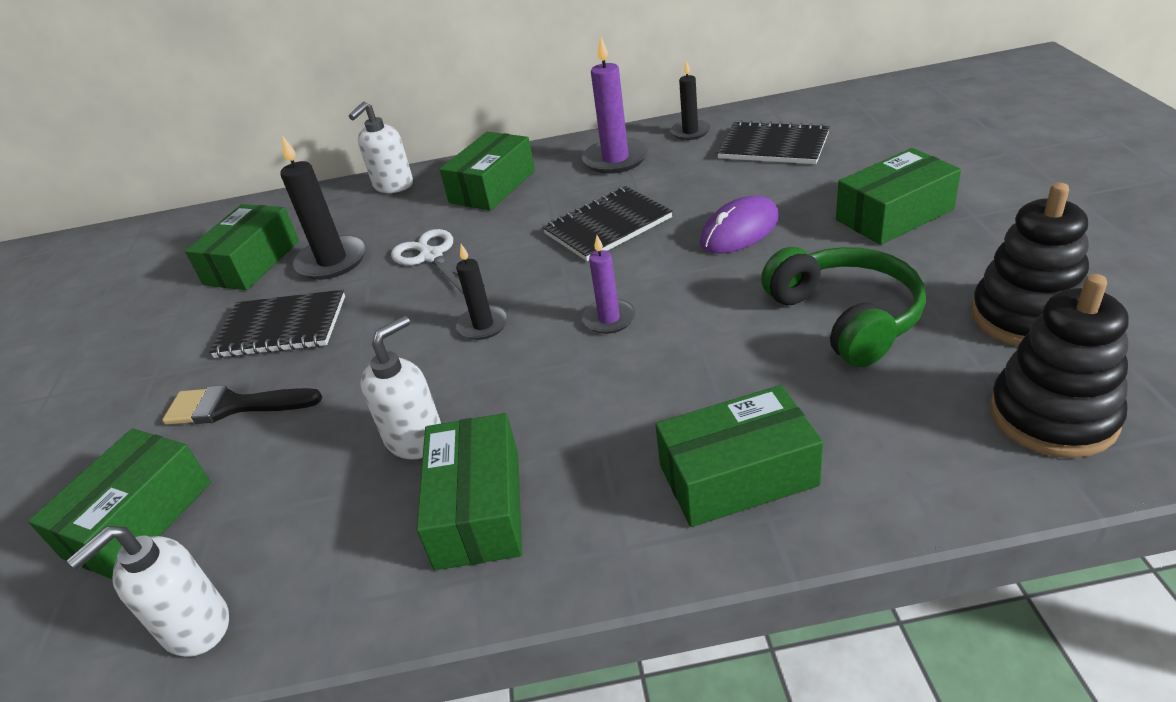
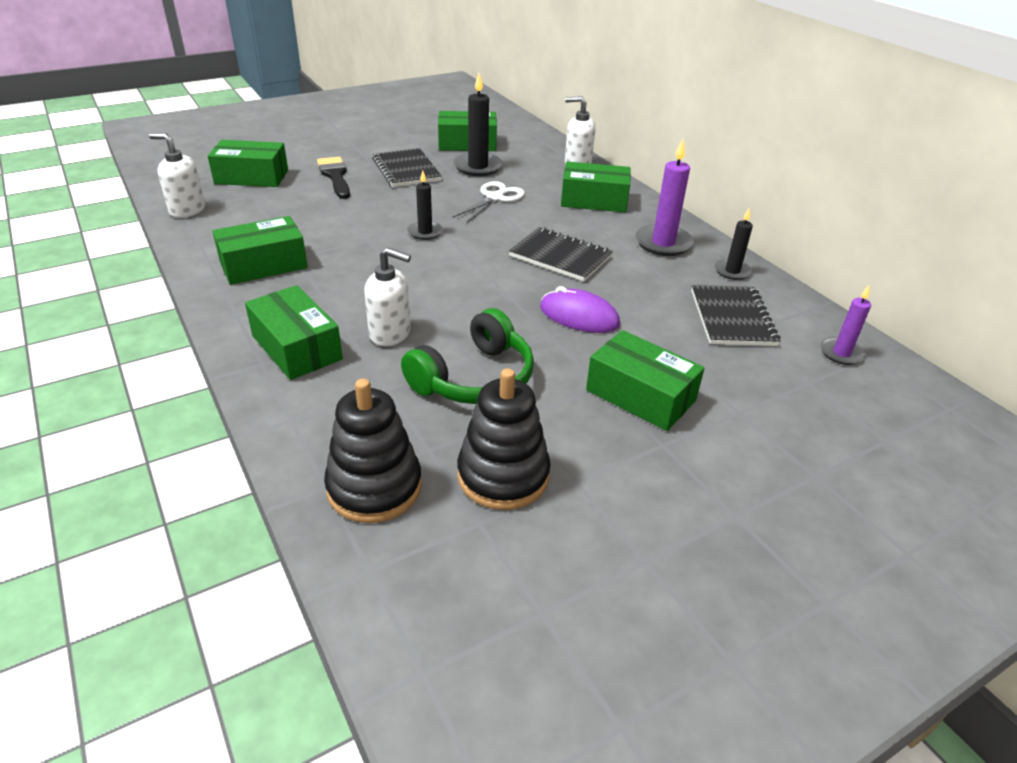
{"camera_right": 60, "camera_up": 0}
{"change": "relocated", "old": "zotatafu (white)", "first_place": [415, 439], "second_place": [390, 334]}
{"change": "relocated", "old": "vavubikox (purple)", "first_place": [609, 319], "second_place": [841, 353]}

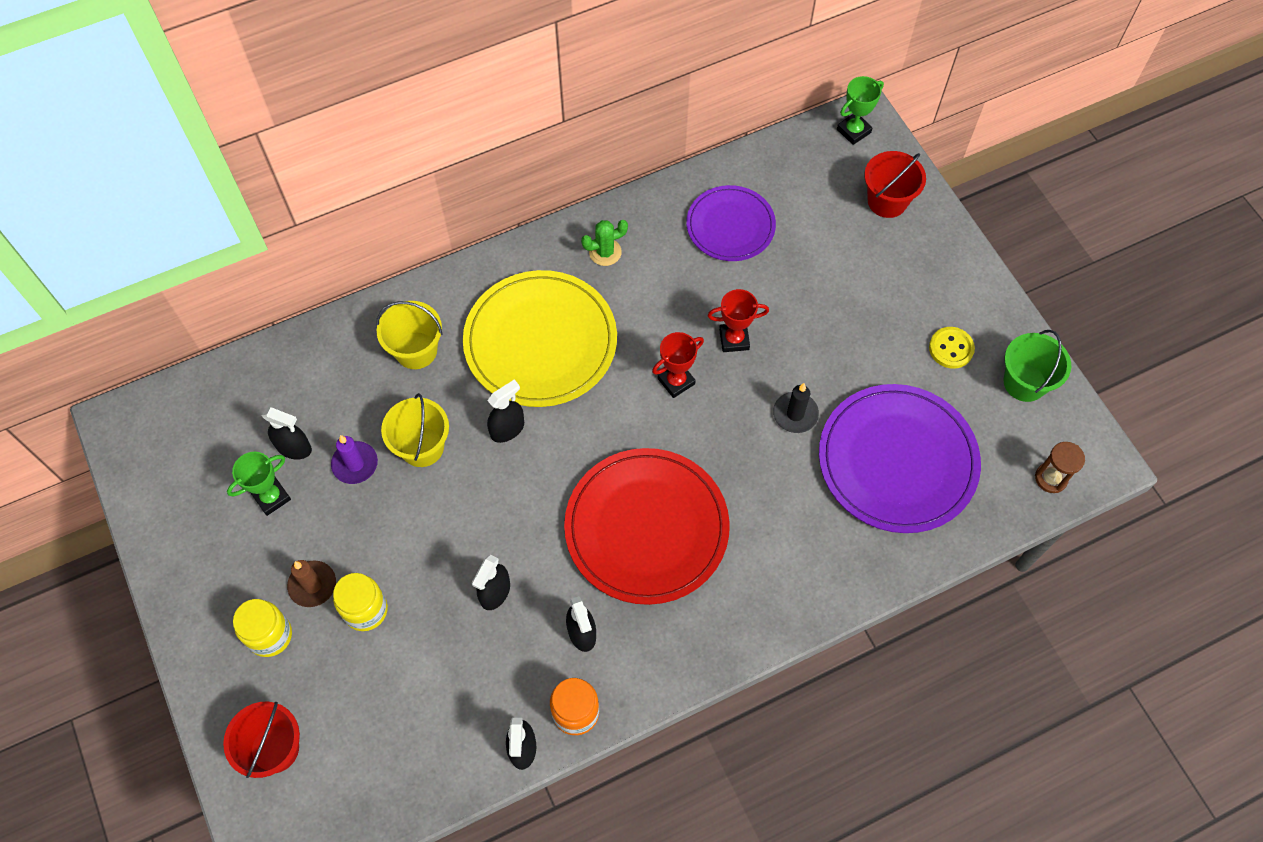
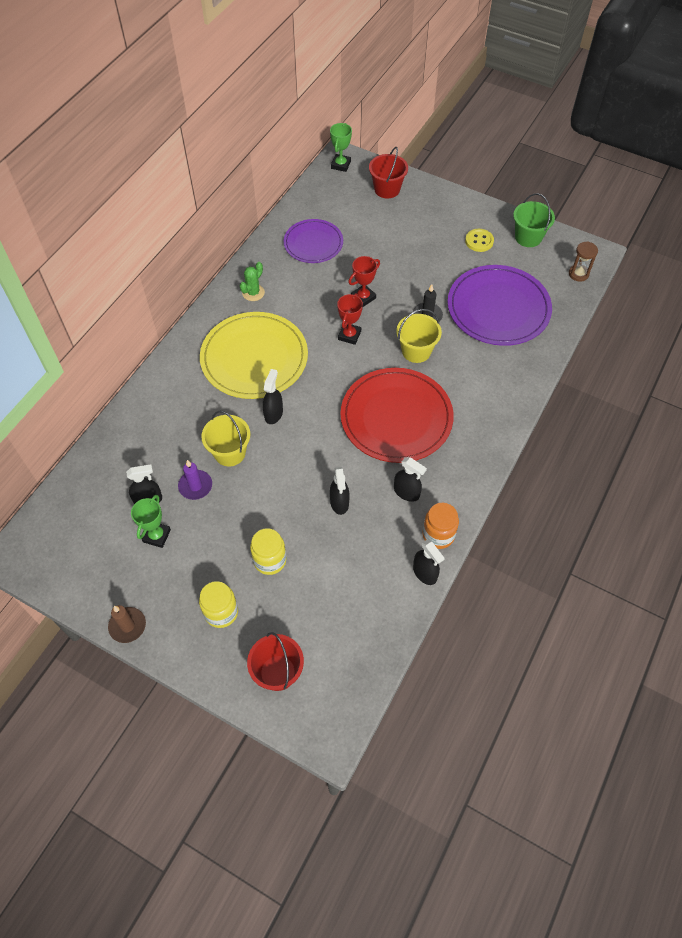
{"camera_right": -35, "camera_up": -5}
{"change": "relocated", "old": "vavubikox (brown)", "first_place": [312, 585], "second_place": [127, 626]}
{"change": "relocated", "old": "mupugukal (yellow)", "first_place": [416, 350], "second_place": [416, 351]}

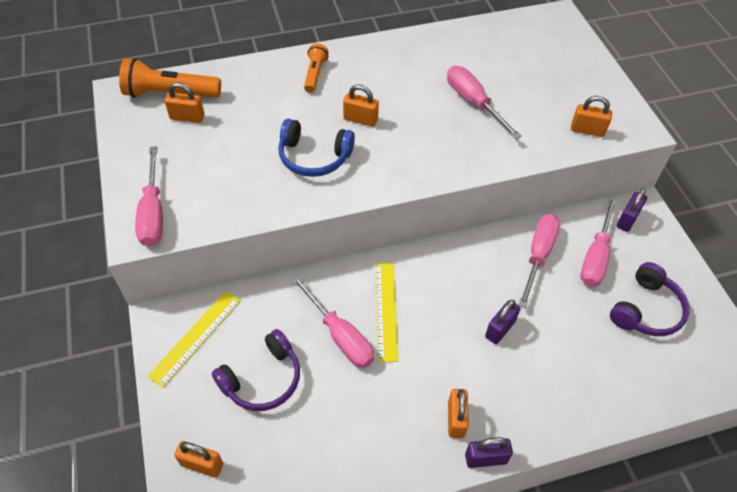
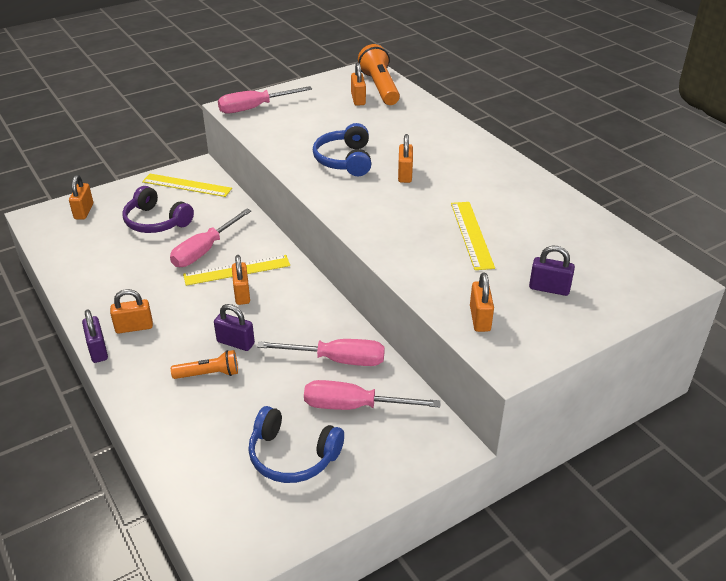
{"camera_right": 75, "camera_up": -15}
{"change": "relocated", "old": "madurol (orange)", "first_place": [315, 74], "second_place": [209, 374]}
{"change": "exchanged", "old": "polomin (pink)", "new": "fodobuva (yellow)", "first_place": [473, 103], "second_place": [471, 234]}
{"change": "colour", "old": "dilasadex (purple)", "new": "dilasadex (blue)", "first_place": [646, 310], "second_place": [292, 455]}
{"change": "relocated", "old": "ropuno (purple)", "first_place": [627, 219], "second_place": [549, 288]}
{"change": "appeared", "new": "ropuno (orange)", "second_place": [242, 294]}

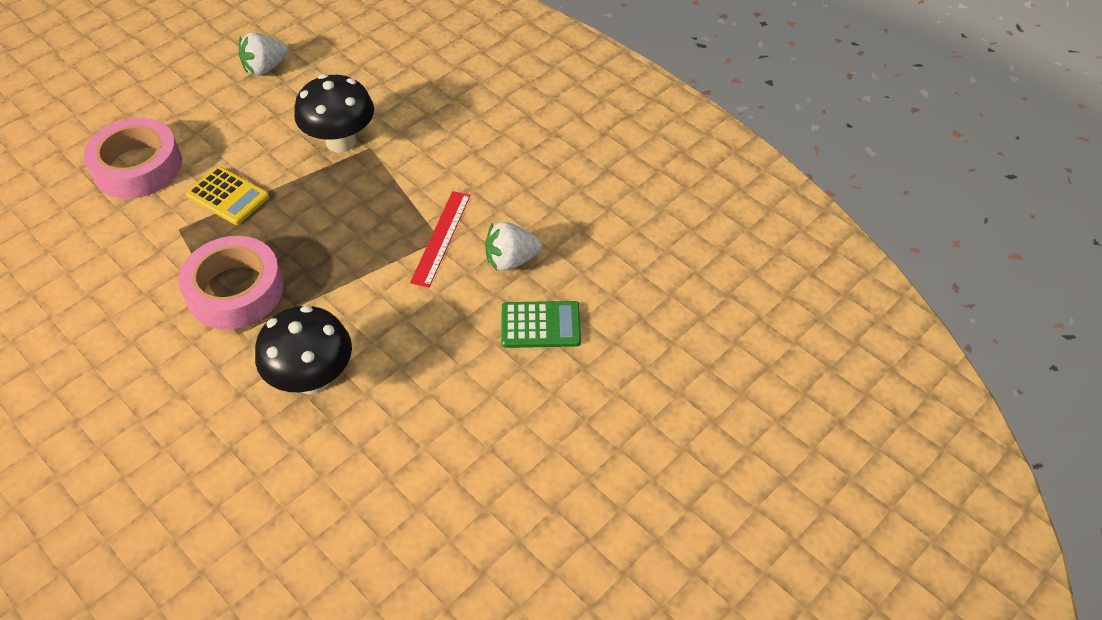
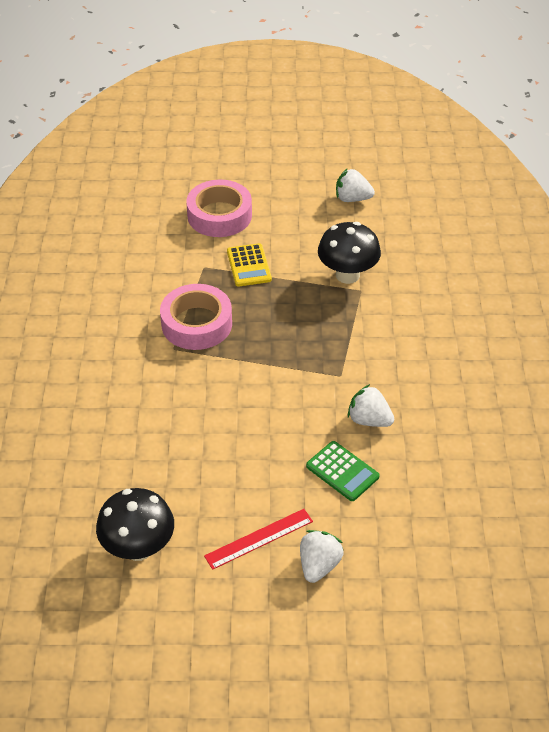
{"camera_right": 45, "camera_up": -5}
{"change": "relocated", "old": "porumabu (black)", "first_place": [313, 378], "second_place": [138, 548]}
{"change": "relocated", "old": "fodobuva (red)", "first_place": [441, 238], "second_place": [259, 538]}
{"change": "appeared", "new": "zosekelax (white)", "second_place": [319, 565]}

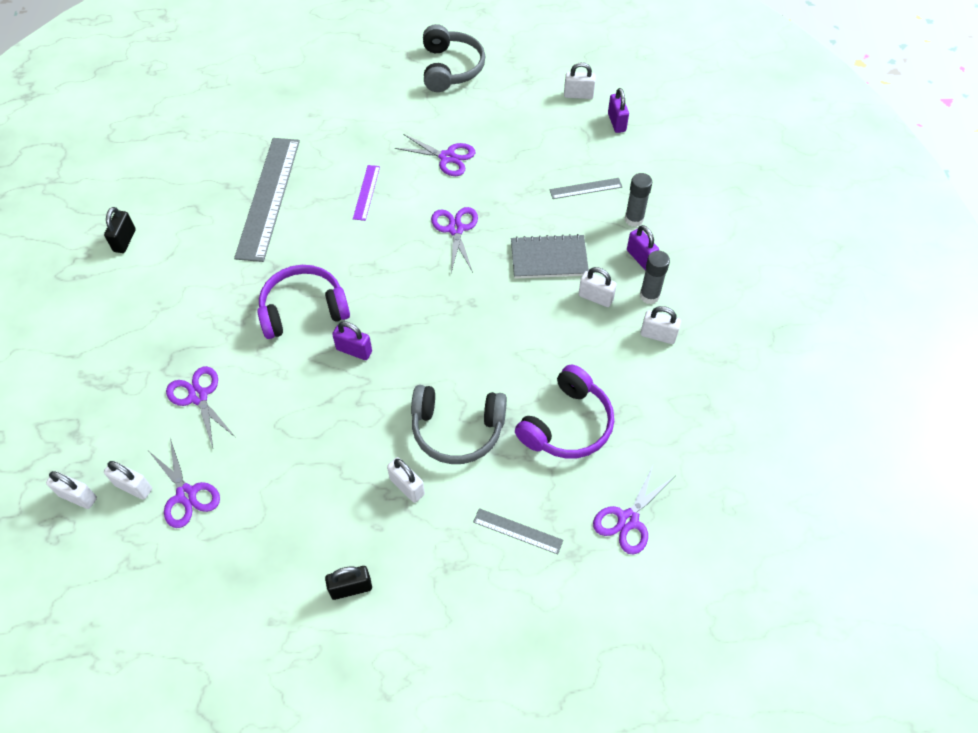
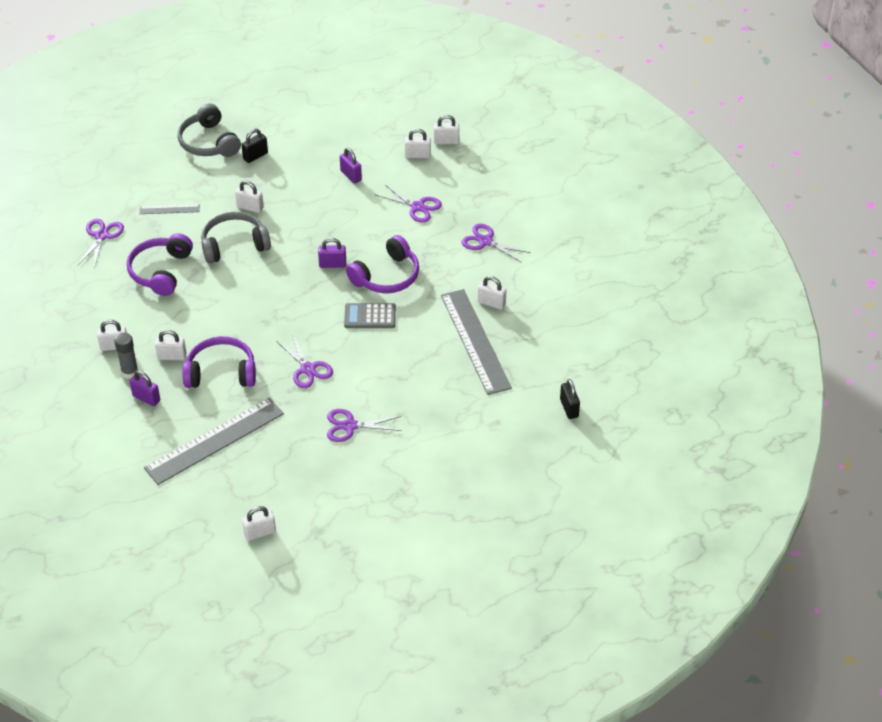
{"camera_right": 155, "camera_up": -10}
{"change": "relocated", "old": "ropuno (black)", "first_place": [124, 241], "second_place": [569, 408]}
{"change": "relocated", "old": "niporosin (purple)", "first_place": [186, 495], "second_place": [485, 241]}
{"change": "missing", "old": "fodobuva (purple)", "first_place": [366, 192]}
{"change": "relocated", "old": "dilasadex (grey)", "first_place": [450, 68], "second_place": [209, 142]}
{"change": "exchanged", "old": "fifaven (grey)", "new": "dilasadex (purple)", "first_place": [549, 258], "second_place": [221, 372]}
{"change": "size", "old": "fodobuva (grey)", "first_place": [585, 188], "second_place": [214, 441], "factor": 2.21}
{"change": "relocated", "old": "ropuno (purple)", "first_place": [616, 122], "second_place": [351, 175]}
{"change": "missing", "old": "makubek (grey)", "first_place": [634, 219]}
{"change": "appeared", "new": "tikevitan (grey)", "second_place": [370, 316]}
{"change": "appeared", "new": "ropuno (white)", "second_place": [491, 303]}

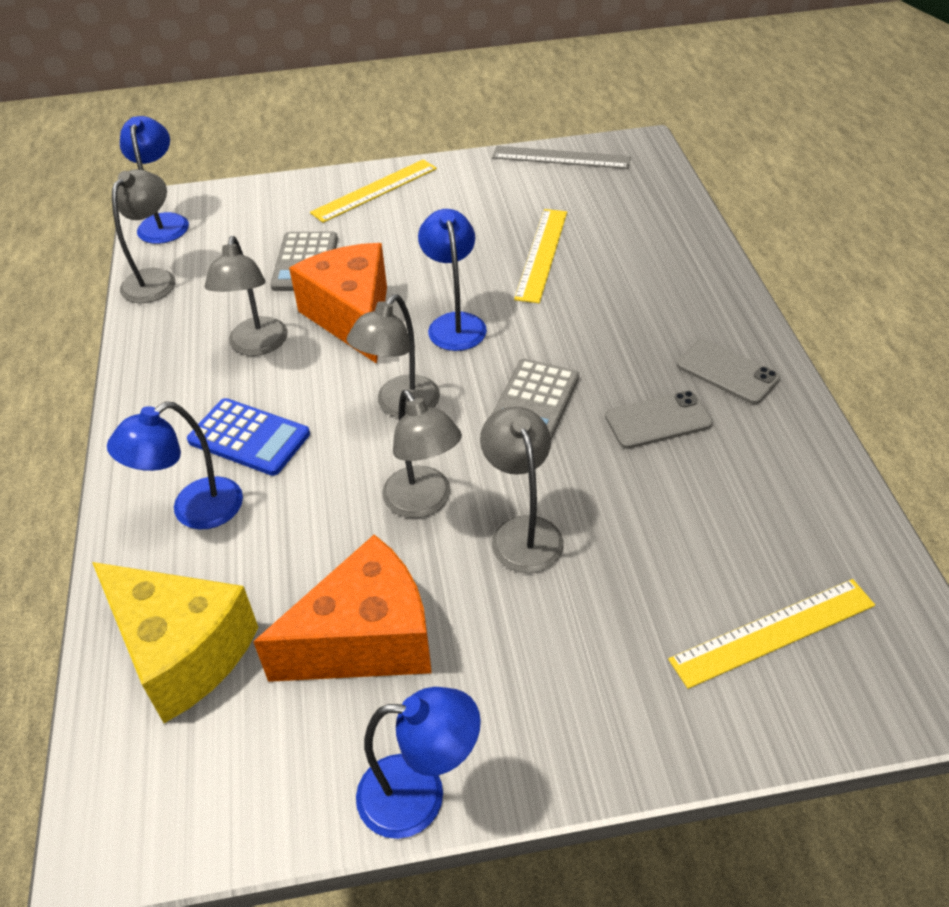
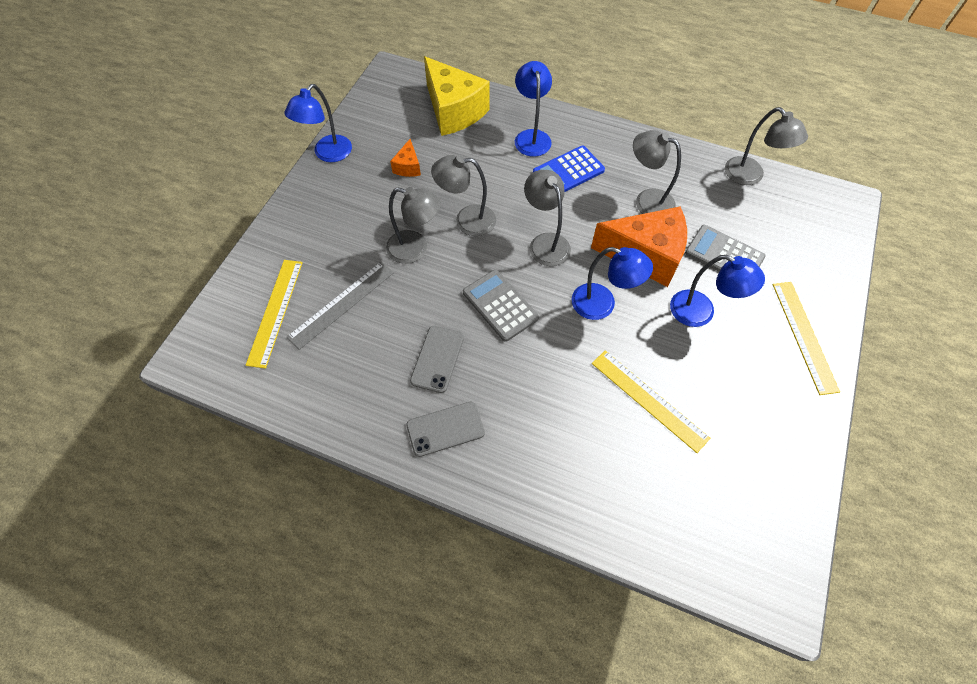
{"camera_right": 120, "camera_up": 15}
{"change": "spun", "old": "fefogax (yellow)", "first_place": [182, 652], "second_place": [453, 111], "degrees": -105}
{"change": "relocated", "old": "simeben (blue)", "first_place": [165, 222], "second_place": [701, 312]}
{"change": "size", "old": "fefogax (orange)", "first_place": [366, 640], "second_place": [408, 167], "factor": 0.45}
{"change": "relocated", "old": "fodobuva (grey)", "first_place": [561, 157], "second_place": [342, 304]}

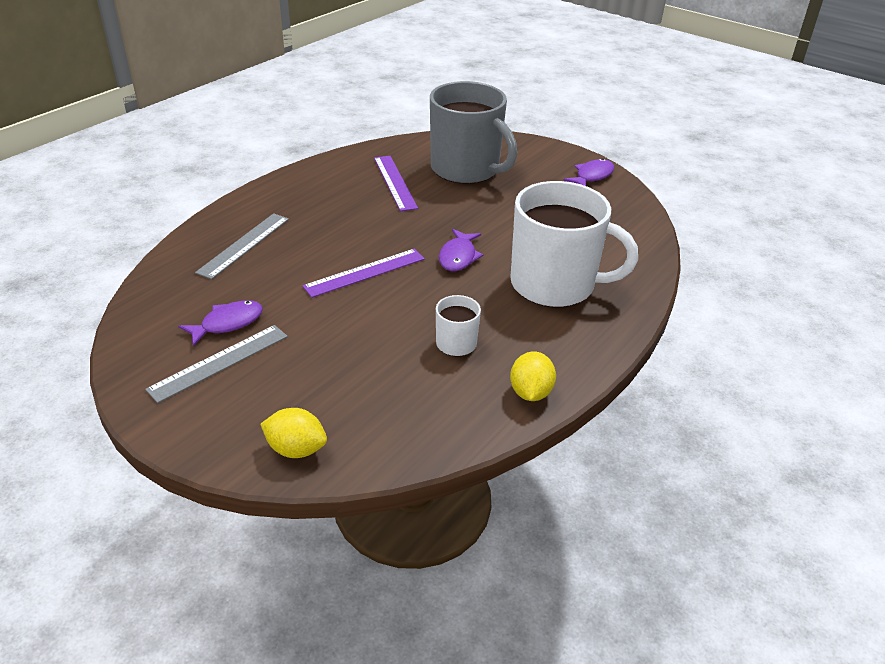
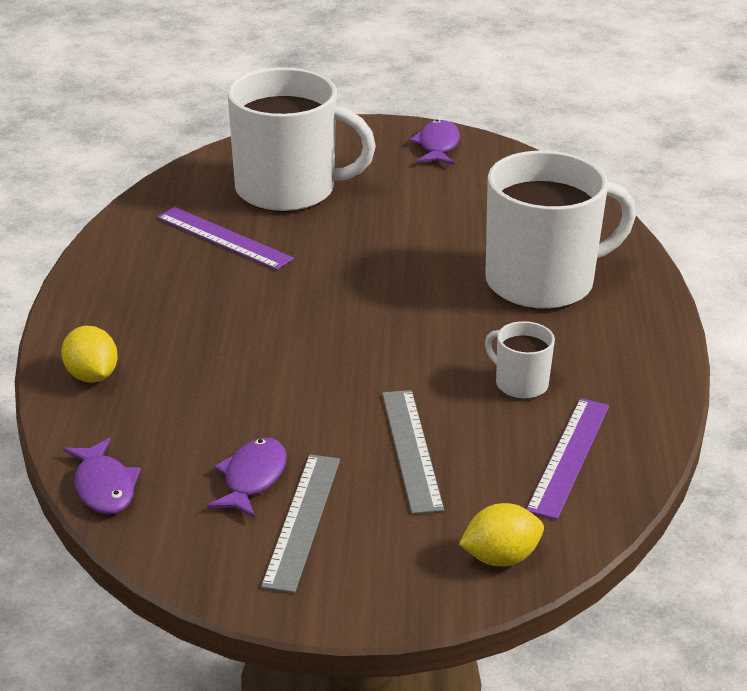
{"camera_right": -35, "camera_up": -5}
{"change": "relocated", "old": "fodobuva (grey)", "first_place": [244, 245], "second_place": [412, 450]}
{"change": "relocated", "old": "fodobuva (purple)", "first_place": [365, 272], "second_place": [568, 456]}
{"change": "colour", "old": "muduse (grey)", "new": "muduse (white)", "first_place": [466, 169], "second_place": [288, 190]}
{"change": "relocated", "old": "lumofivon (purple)", "first_place": [458, 257], "second_place": [104, 487]}
{"change": "relocated", "old": "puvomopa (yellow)", "first_place": [530, 392], "second_place": [92, 376]}

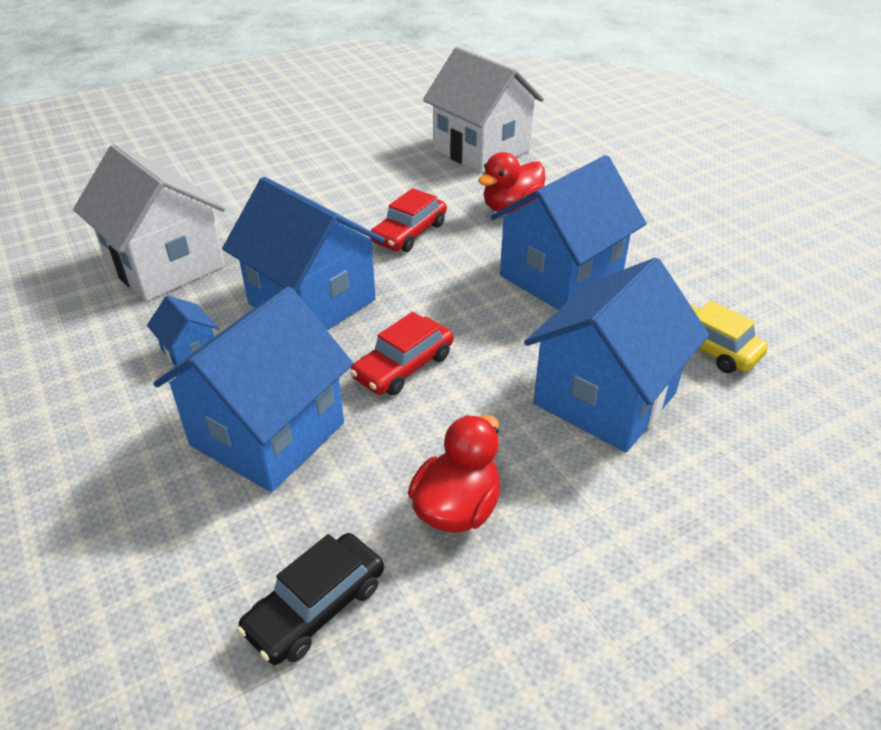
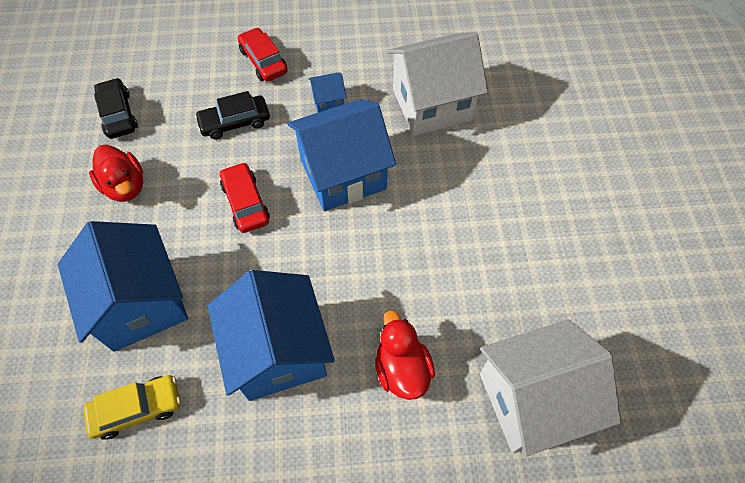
{"camera_right": 115, "camera_up": 20}
{"change": "exchanged", "old": "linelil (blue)", "new": "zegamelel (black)", "first_place": [268, 434], "second_place": [235, 122]}
{"change": "relocated", "old": "zegamelel (red)", "first_place": [409, 233], "second_place": [263, 61]}

